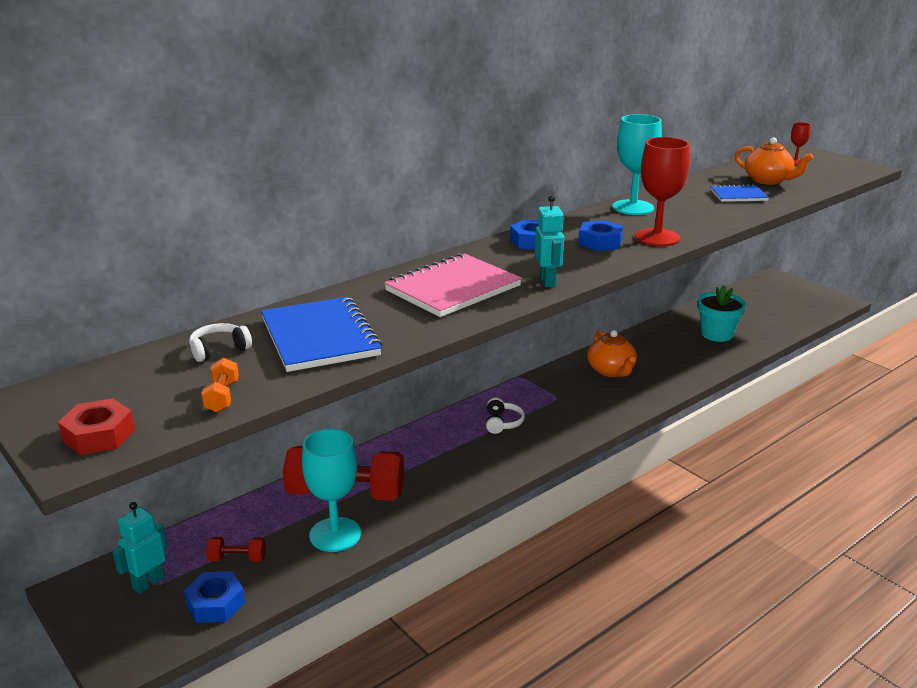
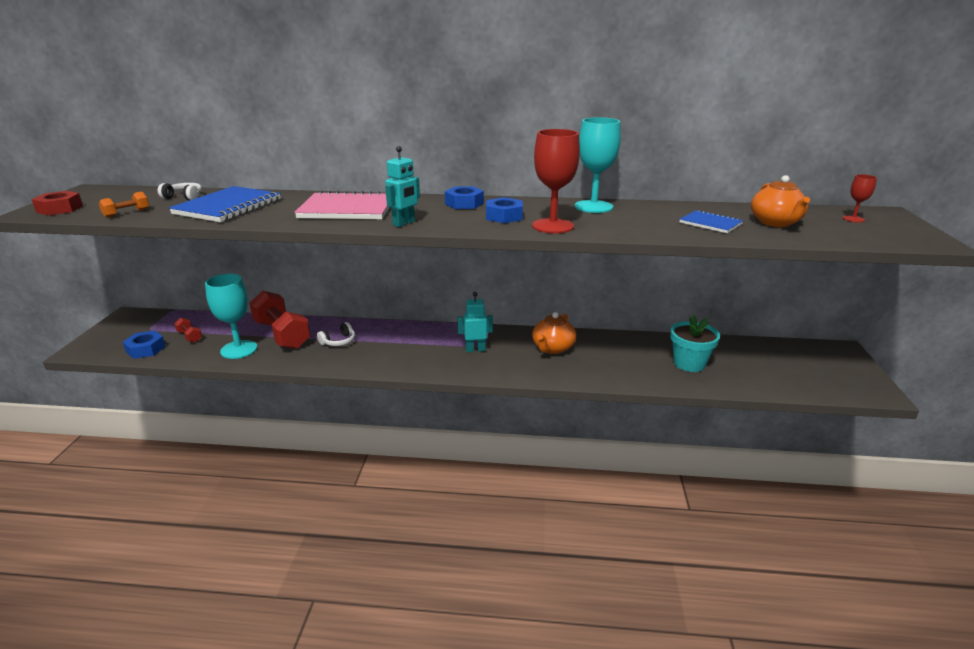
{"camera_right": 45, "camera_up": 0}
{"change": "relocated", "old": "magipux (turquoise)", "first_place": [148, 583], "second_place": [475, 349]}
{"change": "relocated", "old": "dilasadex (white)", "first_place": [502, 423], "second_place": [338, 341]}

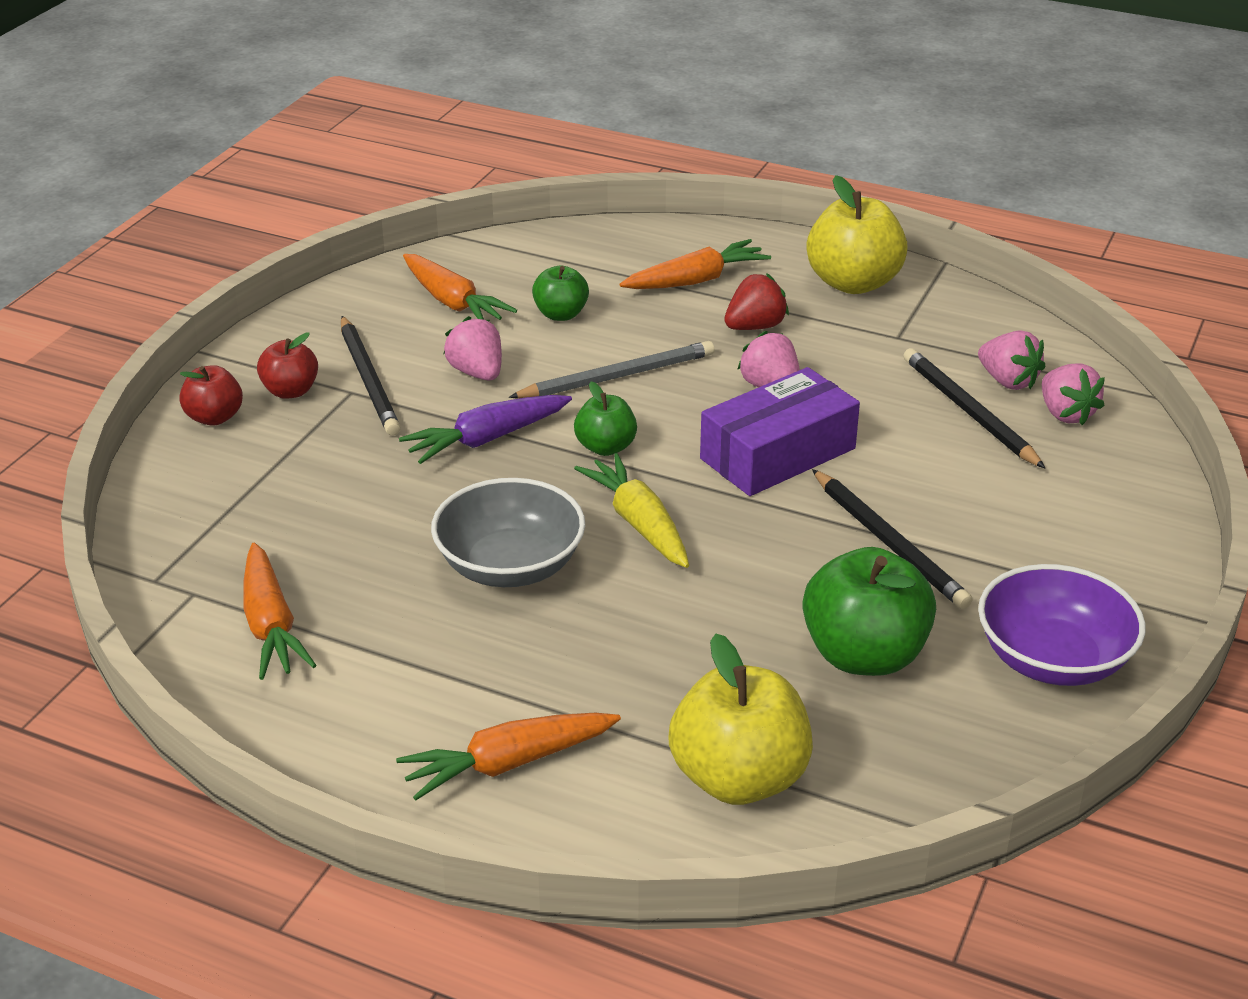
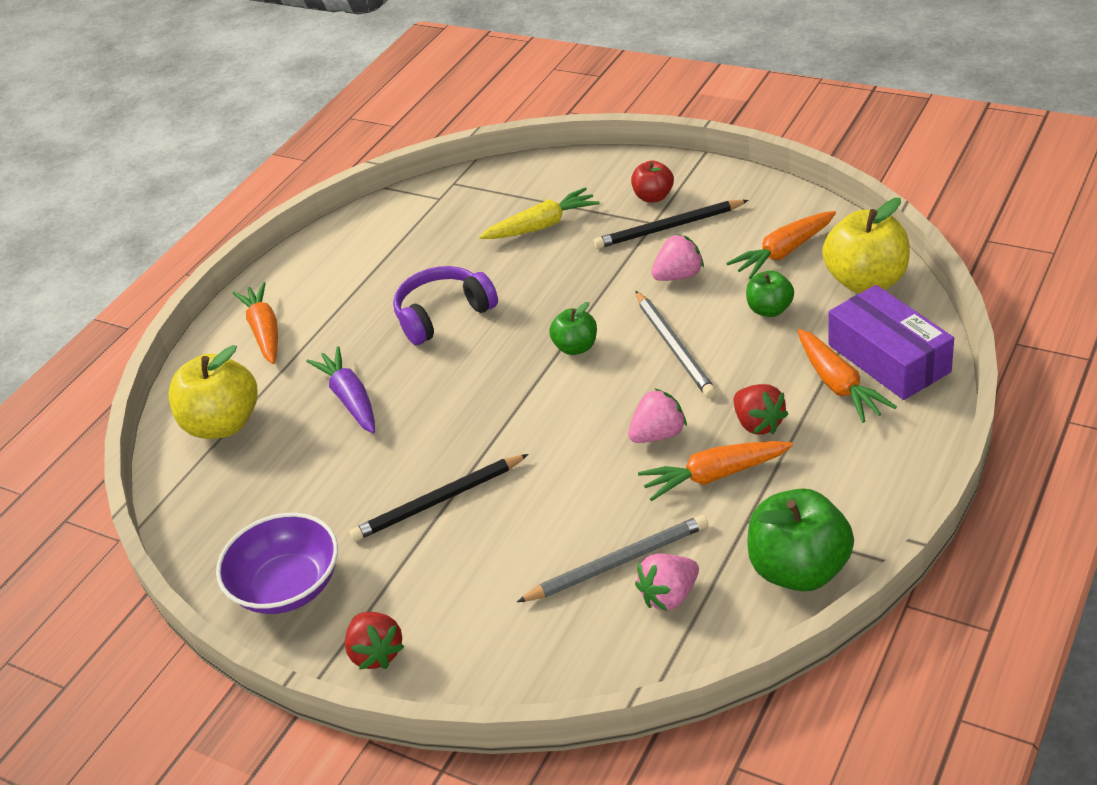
{"camera_right": 100, "camera_up": 5}
{"change": "missing", "old": "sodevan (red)", "first_place": [214, 417]}
{"change": "relocated", "old": "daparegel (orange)", "first_place": [271, 625], "second_place": [714, 476]}
{"change": "relocated", "old": "daparegel (purple)", "first_place": [486, 439], "second_place": [350, 399]}
{"change": "exchanged", "old": "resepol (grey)", "new": "dilasadex (purple)", "first_place": [510, 566], "second_place": [443, 315]}
{"change": "relocated", "old": "daparegel (yellow)", "first_place": [639, 523], "second_place": [542, 226]}
{"change": "relocated", "old": "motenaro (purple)", "first_place": [778, 454], "second_place": [888, 358]}
{"change": "relocated", "old": "sodevan (green)", "first_place": [864, 655], "second_place": [799, 570]}
{"change": "relocated", "old": "sodevan (yellow)", "first_place": [853, 283], "second_place": [866, 281]}
{"change": "colour", "old": "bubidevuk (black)", "new": "bubidevuk (grey)", "first_place": [968, 412], "second_place": [617, 562]}
{"change": "missing", "old": "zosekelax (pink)", "first_place": [1065, 414]}
{"change": "appeared", "new": "zosekelax (red)", "second_place": [376, 653]}

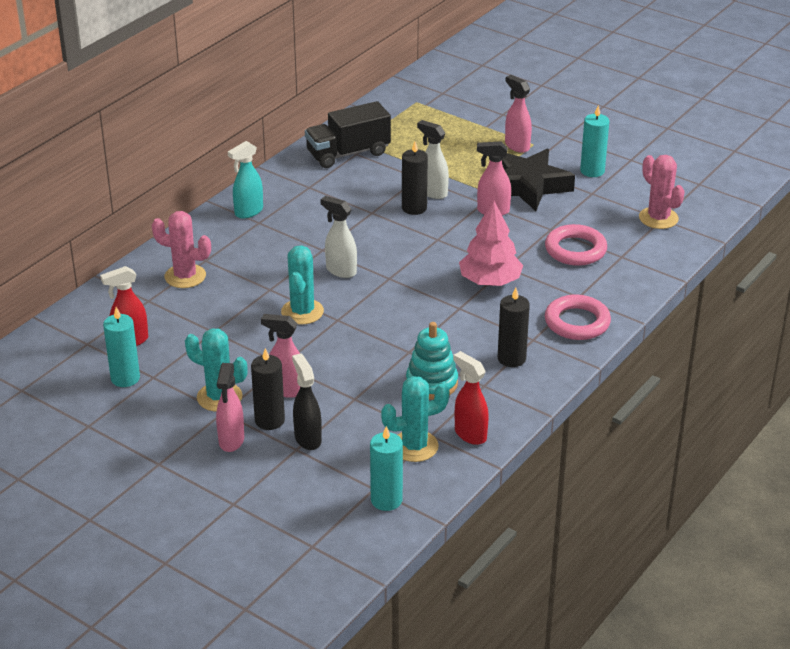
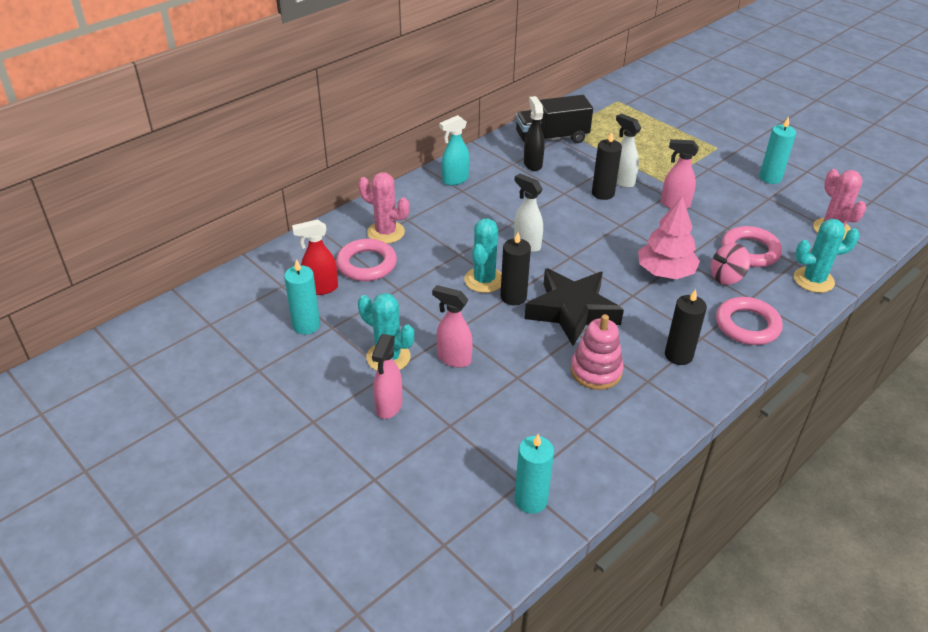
{"camera_right": 10, "camera_up": 5}
{"change": "relocated", "old": "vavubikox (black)", "first_place": [269, 420], "second_place": [513, 297]}
{"change": "relocated", "old": "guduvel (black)", "first_place": [307, 439], "second_place": [532, 164]}
{"change": "relocated", "old": "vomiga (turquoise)", "first_place": [414, 446], "second_place": [813, 280]}
{"change": "colour", "old": "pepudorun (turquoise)", "new": "pepudorun (pink)", "first_place": [431, 383], "second_place": [596, 371]}
{"change": "missing", "old": "guduvel (red)", "first_place": [470, 434]}
{"change": "relocated", "old": "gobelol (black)", "first_place": [528, 186], "second_place": [572, 311]}
{"change": "missing", "old": "guduvel (pink)", "first_place": [517, 146]}
{"change": "appeared", "new": "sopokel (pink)", "second_place": [366, 264]}
{"change": "appeared", "new": "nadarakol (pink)", "second_place": [726, 277]}

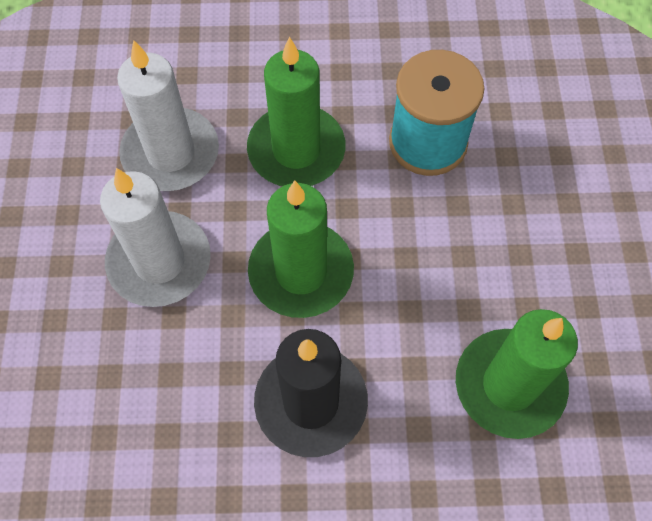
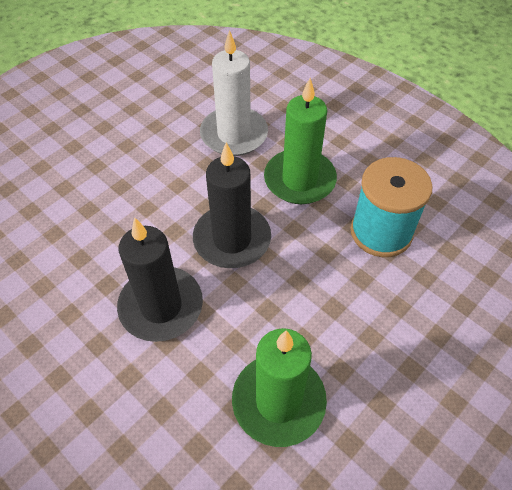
{"camera_right": 45, "camera_up": -10}
{"change": "missing", "old": "vavubikox (white)", "first_place": [159, 262]}
{"change": "colour", "old": "vavubikox (green)", "new": "vavubikox (black)", "first_place": [301, 272], "second_place": [232, 239]}

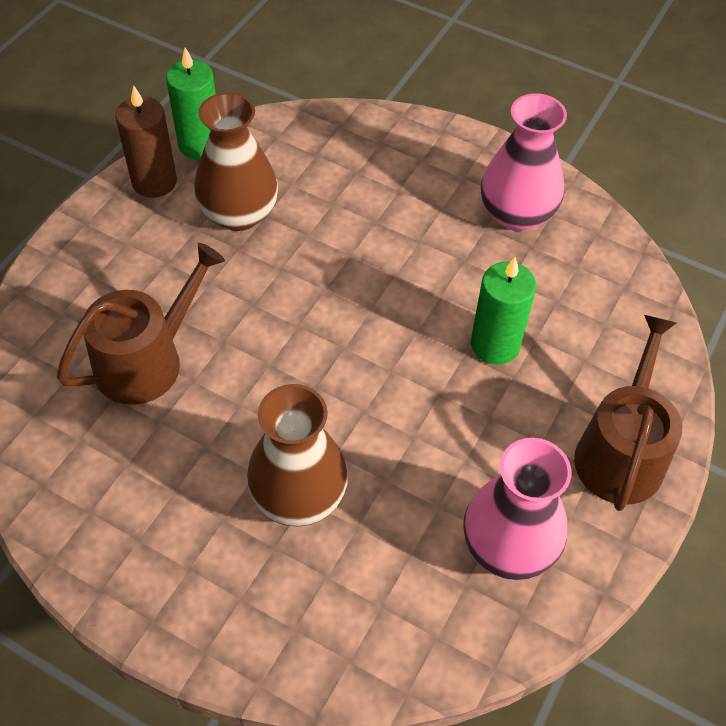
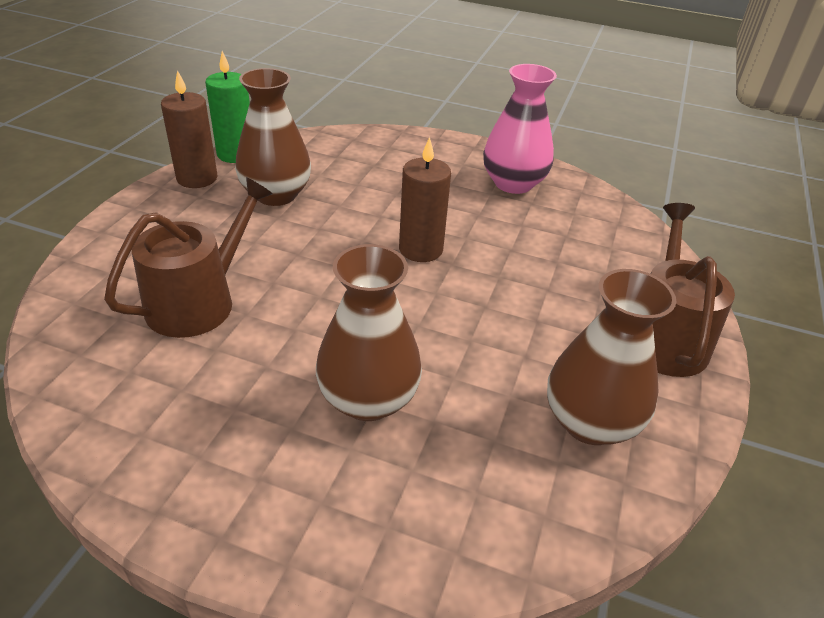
{"camera_right": -10, "camera_up": -15}
{"change": "colour", "old": "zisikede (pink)", "new": "zisikede (brown)", "first_place": [508, 546], "second_place": [590, 422]}
{"change": "missing", "old": "vavubikox (green)", "first_place": [495, 345]}
{"change": "appeared", "new": "vavubikox (brown)", "second_place": [420, 249]}

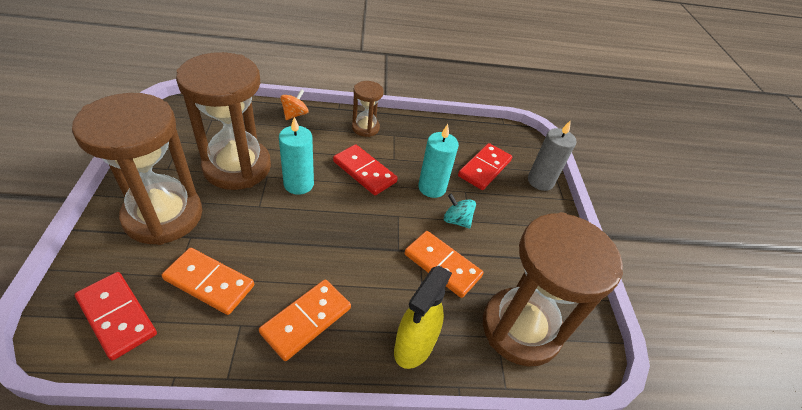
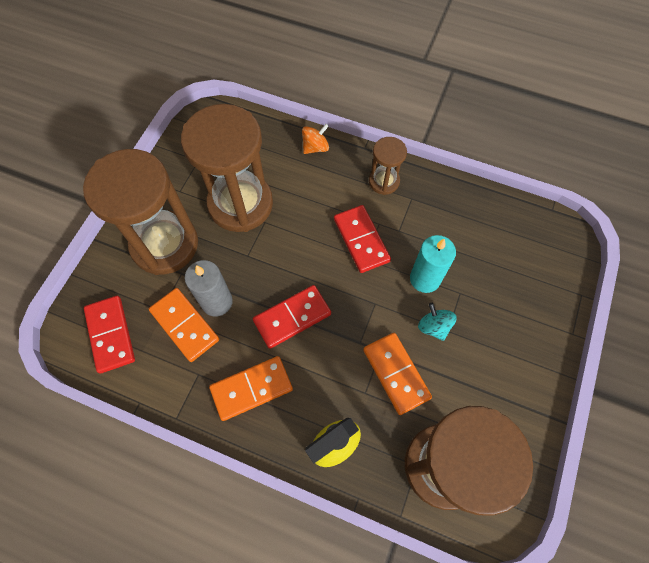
{"camera_right": 30, "camera_up": 20}
{"change": "missing", "old": "vavubikox (turquoise)", "first_place": [298, 184]}
{"change": "relocated", "old": "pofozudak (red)", "first_place": [484, 168], "second_place": [292, 317]}
{"change": "relocated", "old": "vavubikox (grey)", "first_place": [540, 181], "second_place": [217, 302]}

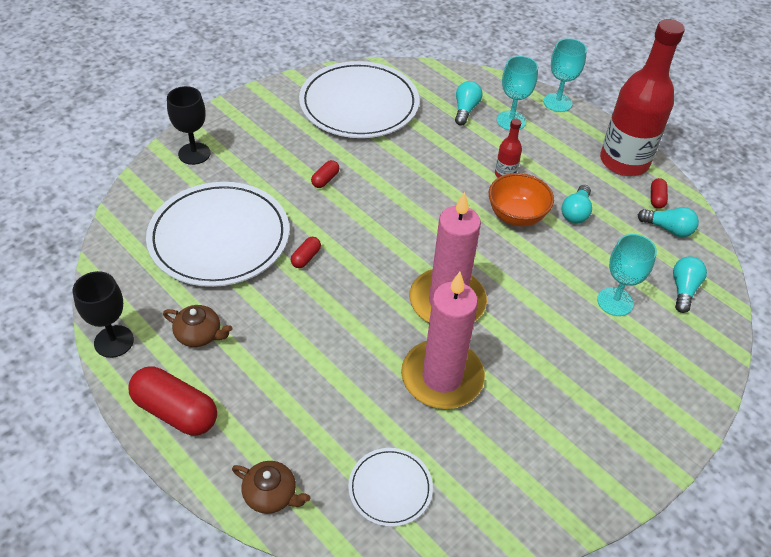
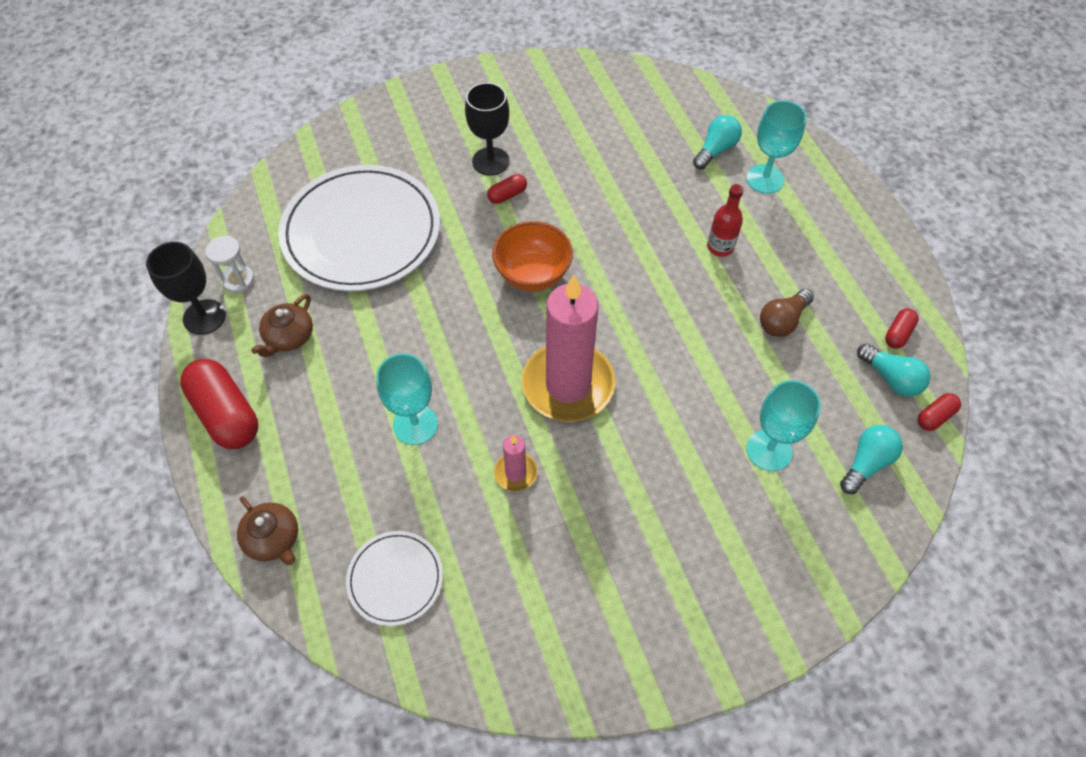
{"camera_right": 25, "camera_up": 10}
{"change": "spun", "old": "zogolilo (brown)", "first_place": [199, 334], "second_place": [289, 337], "degrees": 75}
{"change": "relocated", "old": "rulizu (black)", "first_place": [194, 153], "second_place": [490, 161]}
{"change": "relocated", "old": "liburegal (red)", "first_place": [306, 258], "second_place": [935, 416]}
{"change": "missing", "old": "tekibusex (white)", "first_place": [359, 104]}
{"change": "size", "old": "vavubikox (pink)", "first_place": [442, 377], "second_place": [515, 473], "factor": 0.44}
{"change": "relocated", "old": "resepol (orange)", "first_place": [516, 216], "second_place": [532, 274]}
{"change": "relocated", "old": "rulizu (turquoise)", "first_place": [557, 102], "second_place": [415, 424]}
{"change": "colour", "old": "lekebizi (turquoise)", "new": "lekebizi (brown)", "first_place": [576, 212], "second_place": [782, 321]}
{"change": "missing", "old": "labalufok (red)", "first_place": [624, 161]}
{"change": "appeared", "new": "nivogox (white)", "second_place": [238, 280]}

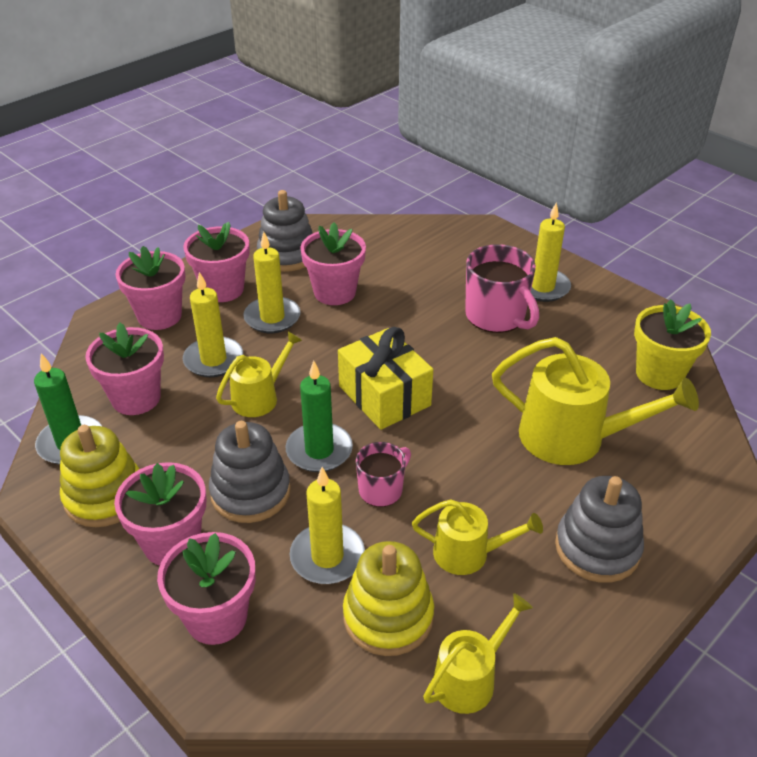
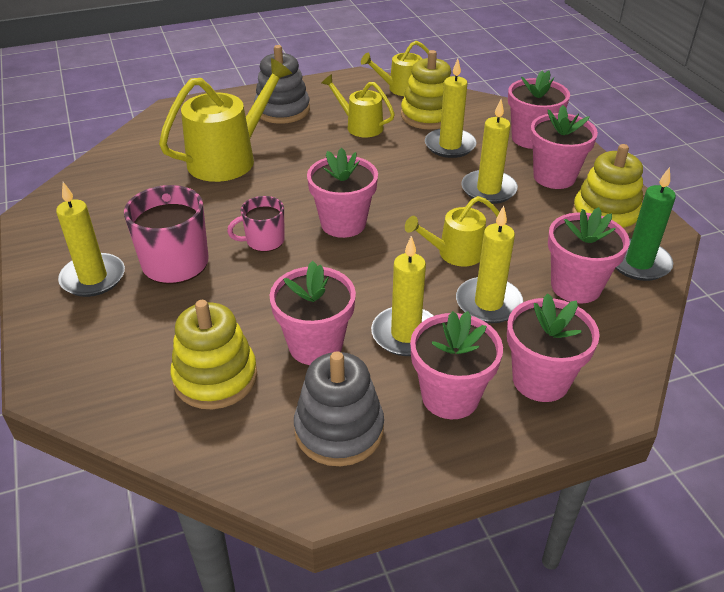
{"camera_right": -155, "camera_up": 0}
{"change": "exchanged", "old": "pepudorun (grey)", "new": "vavubikox (yellow)", "first_place": [250, 492], "second_place": [488, 189]}
{"change": "missing", "old": "vavubikox (green)", "first_place": [319, 450]}
{"change": "exchanged", "old": "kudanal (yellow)", "new": "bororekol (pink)", "first_place": [384, 396], "second_place": [343, 223]}
{"change": "relocated", "old": "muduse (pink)", "first_place": [382, 490], "second_place": [264, 241]}
{"change": "spun", "old": "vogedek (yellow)", "first_place": [573, 438], "second_place": [229, 159], "degrees": 90}
{"change": "missing", "old": "bororekol (yellow)", "first_place": [659, 374]}
{"change": "appeared", "new": "pepudorun (yellow)", "second_place": [215, 377]}

